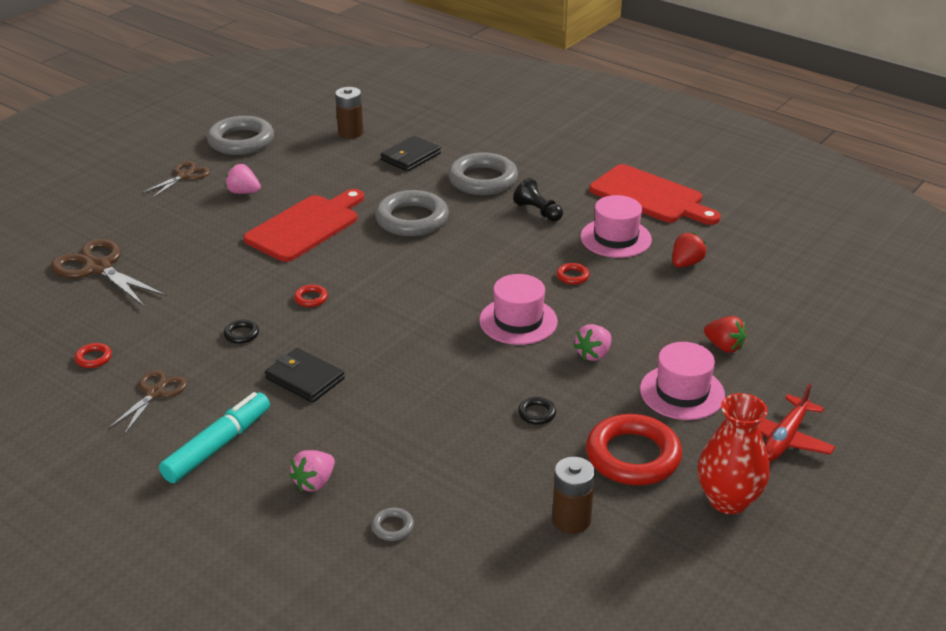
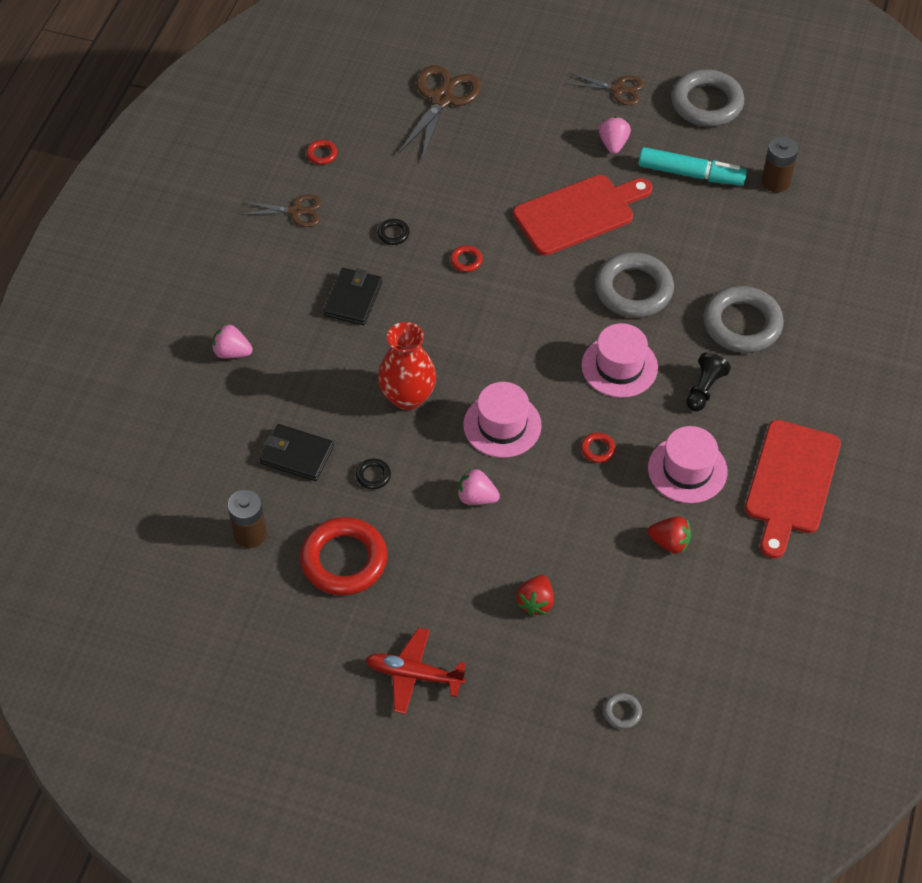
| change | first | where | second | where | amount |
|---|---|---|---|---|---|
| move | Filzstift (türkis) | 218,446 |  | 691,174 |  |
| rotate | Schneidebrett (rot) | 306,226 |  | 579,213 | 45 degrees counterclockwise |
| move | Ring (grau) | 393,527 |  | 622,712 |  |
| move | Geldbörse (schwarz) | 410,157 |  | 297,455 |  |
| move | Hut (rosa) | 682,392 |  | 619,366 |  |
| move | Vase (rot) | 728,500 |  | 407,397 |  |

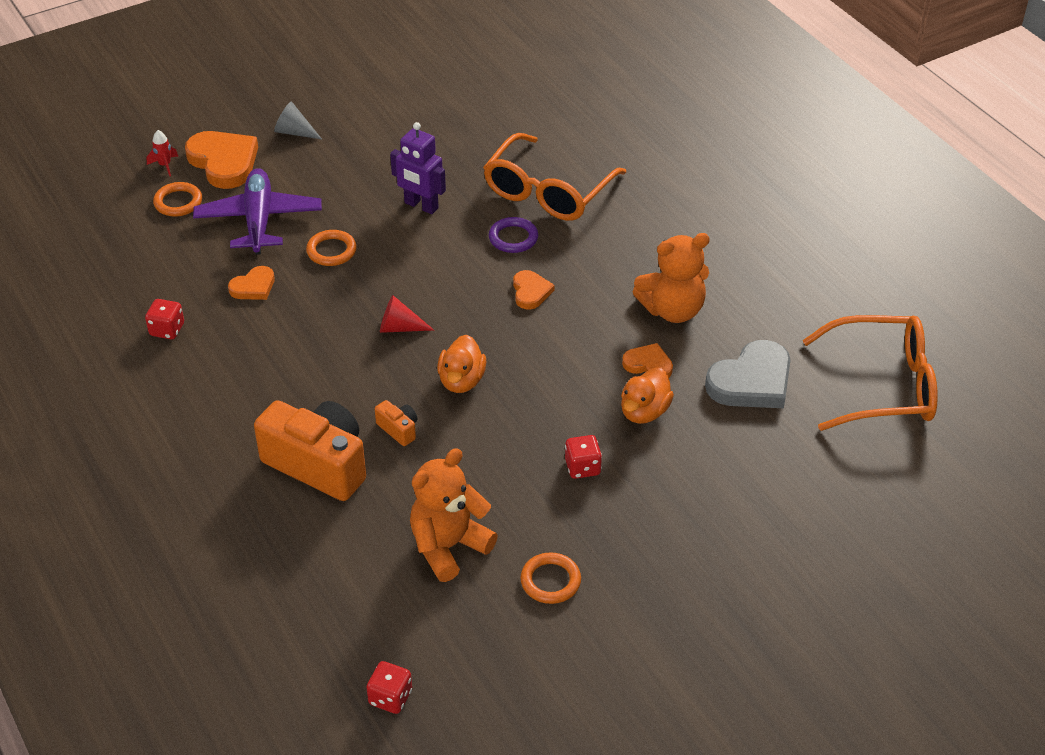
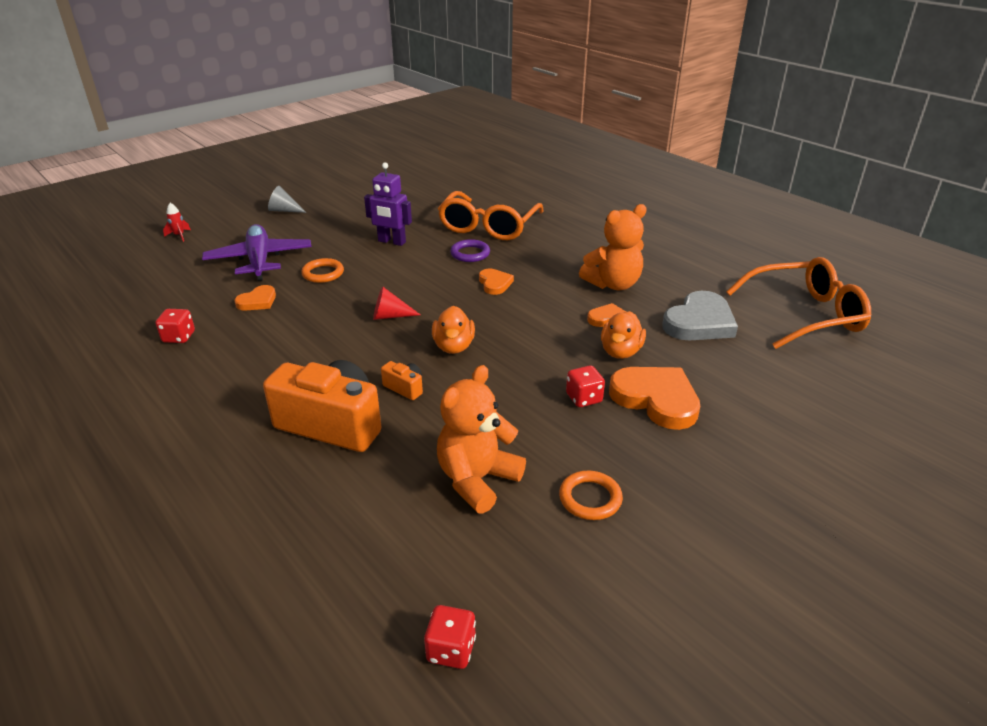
| change | first | where | second | where | amount |
|---|---|---|---|---|---|
| delete | Ring (orange) | 178,202 |  |  |  |
| move | Herz (orange) | 224,162 |  | 656,399 |  |

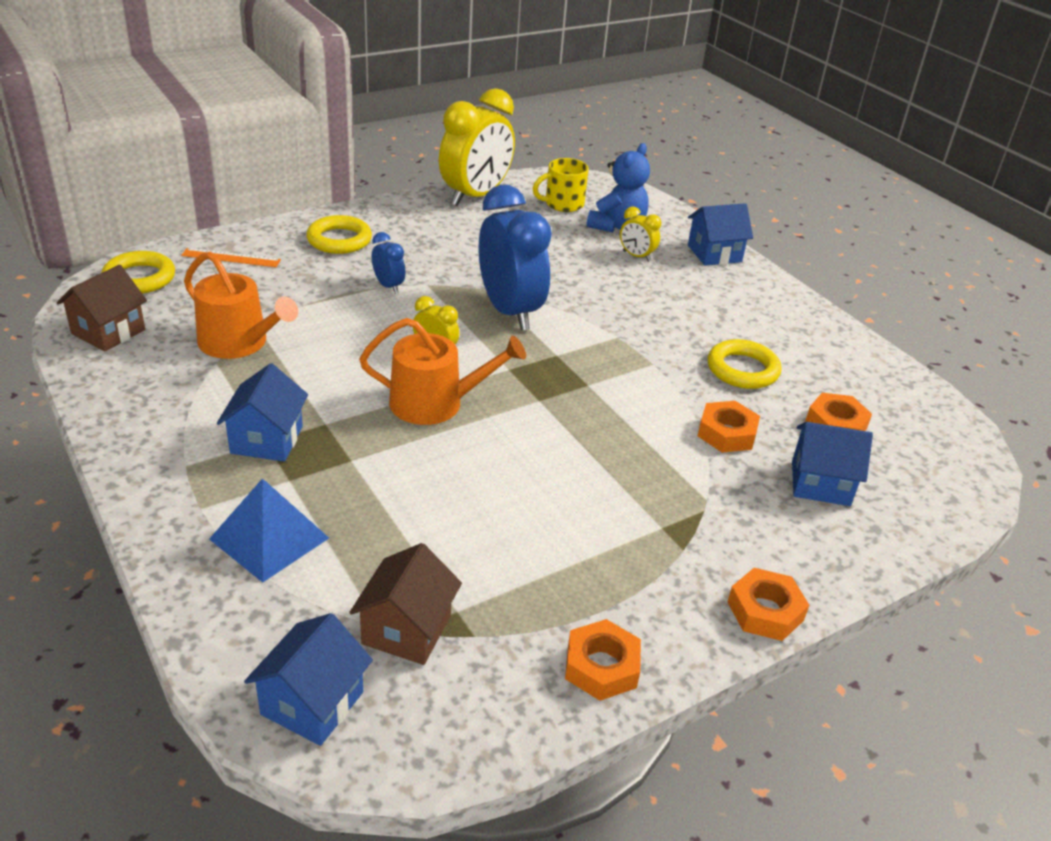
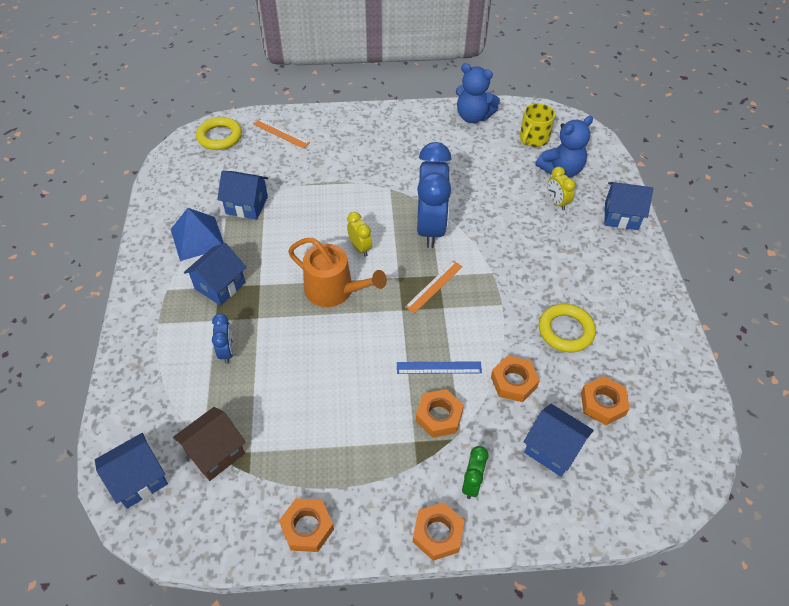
| change | first | where | second | where | amount |
|---|---|---|---|---|---|
| delete | Haus (braun) | 108,332 |  |  |  |
| replace | Gießkanne (orange) | 239,343 | Haus (blau) | 247,205 |  |
| move | Pyramide (blau) | 269,538 |  | 197,238 |  |
| delete | Ring (gelb) | 339,240 |  |  |  |
| move | Wecker (blau) | 388,286 |  | 227,351 |  |
| replace | Wecker (gelb) | 475,196 | Teddybär (blau) | 473,117 |  |
| rotate | Tasse (gelb) | 563,204 |  | 533,138 | 60 degrees counterclockwise |
| insert |  |  | Lineal (blau) | 439,367 |  |
| insert |  |  | Lineal (orange) | 434,286 |  |
| insert |  |  | Sechskantmutter (orange) | 439,416 |  |
| insert |  |  | Wecker (grün) | 472,483 |  |

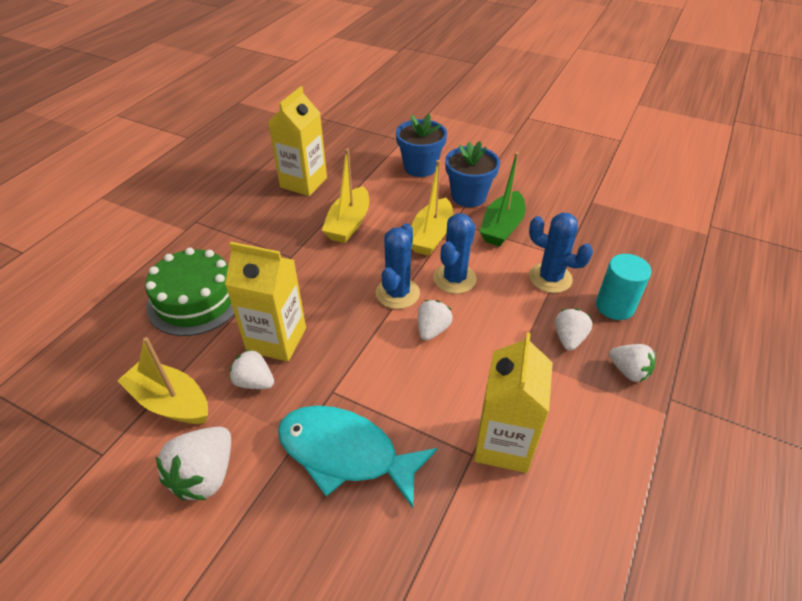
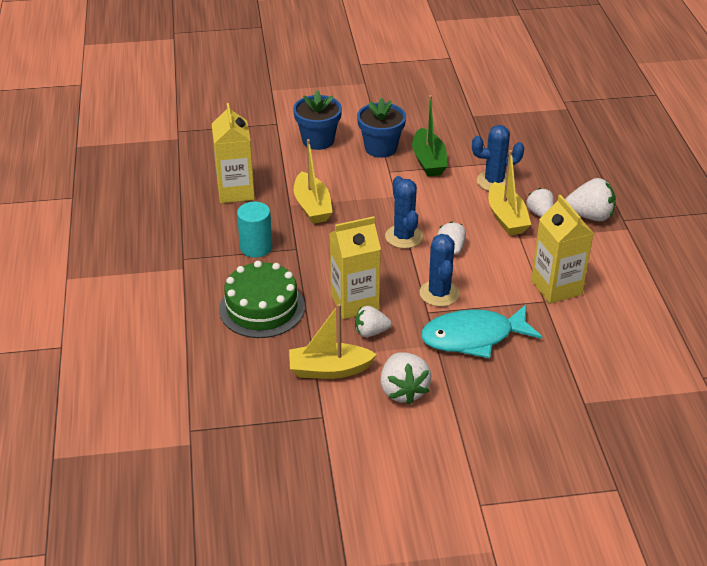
| change | first | where | second | where | amount |
|---|---|---|---|---|---|
| move | Boot (gelb) | 431,236 |  | 506,218 |  |
| move | Kaktus (blau) | 454,279 |  | 439,293 |  |
| move | Vollzylinder (türkis) | 614,306 |  | 256,247 |  |
| resize | Erdbeere (weiß) | 628,371 |  | 589,216 | x1.53 |

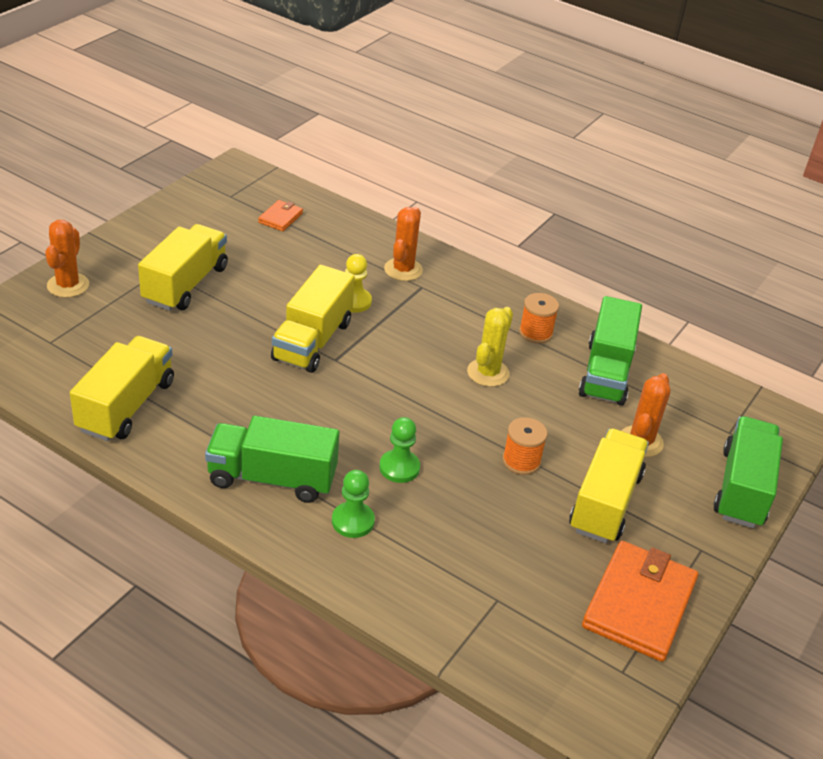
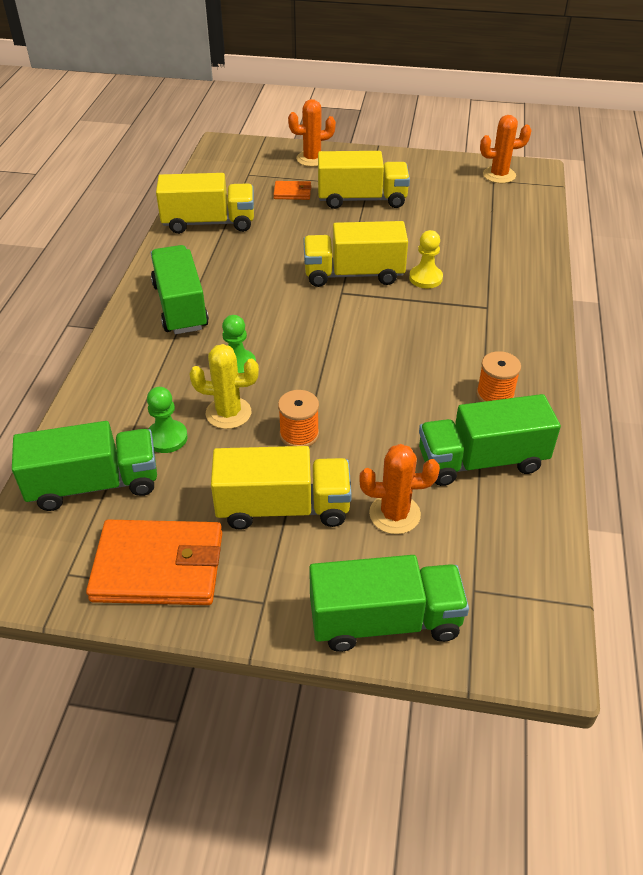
| change | first | where | second | where | amount |
|---|---|---|---|---|---|
| move | Geldbörse (orange) | 280,218 |  | 292,192 |  |
| move | Bauer (grün) | 353,521 |  | 167,438 |  |
| move | Kaktus (orange) | 403,270 |  | 499,175 |  |
| move | Kaktus (gelb) | 488,373 |  | 228,413 |  |
| insert |  |  | Lastwagen (grün) | 94,484 |  |

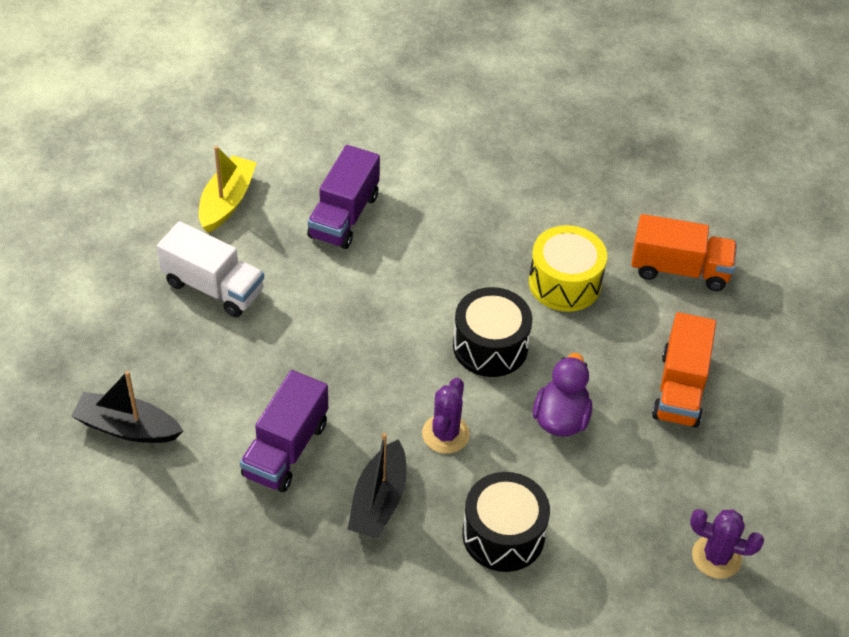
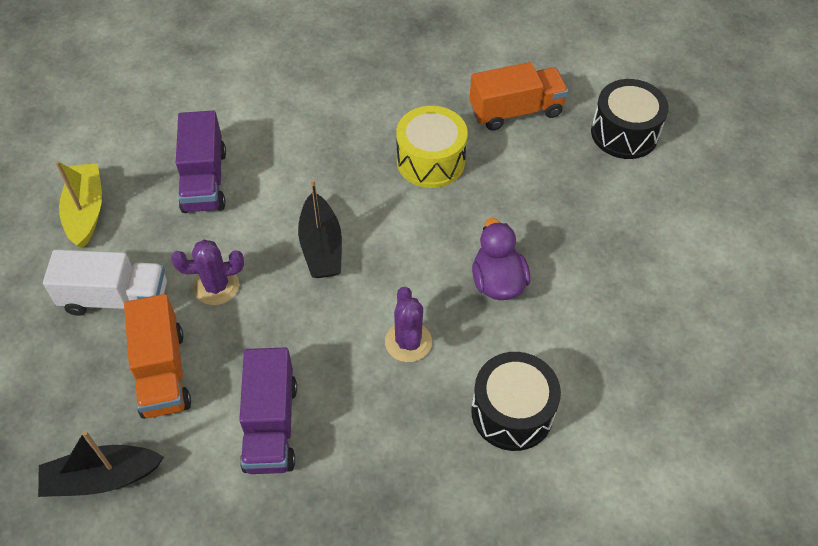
| change | first | where | second | where | amount |
|---|---|---|---|---|---|
| move | Boot (schwarz) | 379,501 |  | 321,246 |  |
| move | Trommel (schwarz) | 490,346 |  | 624,133 |  |
| move | Lastwagen (orange) | 680,388 |  | 162,372 |  |
| move | Kaktus (lila) | 716,557 |  | 216,286 |  |

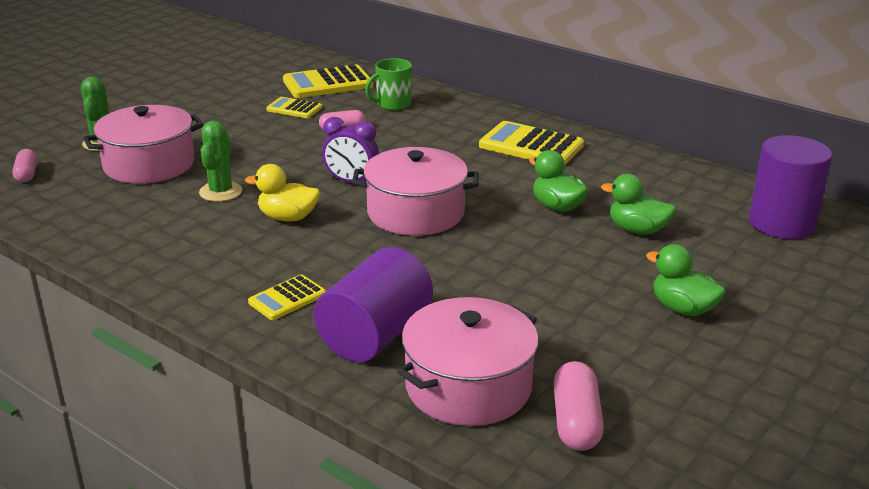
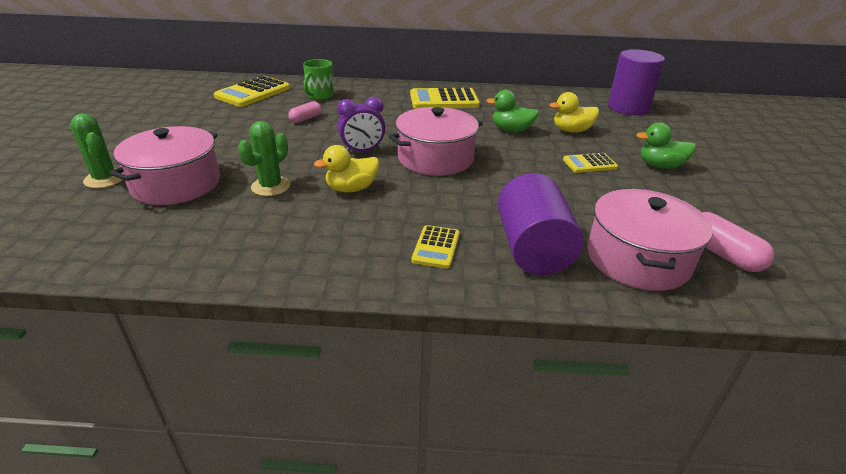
| change | first | where | second | where | amount |
|---|---|---|---|---|---|
| delete | Kapsel (rosa) | 27,174 |  |  |  |
| rotate | Kaktus (grün) | 220,192 |  | 271,186 | 60 degrees clockwise |
| move | Taschenrechner (gelb) | 294,109 |  | 589,164 |  |
| recolor | Ente (grün) | 637,230 | Ente (gelb) | 571,130 |  |

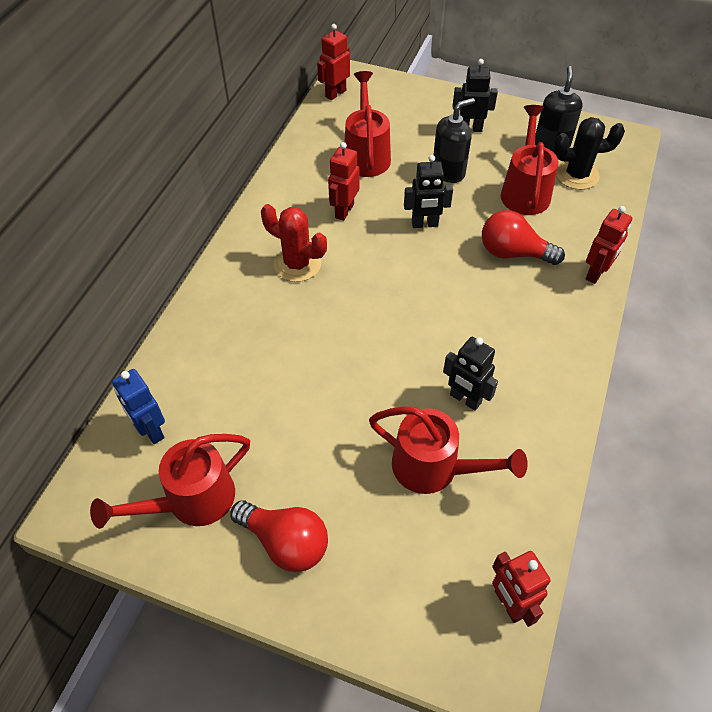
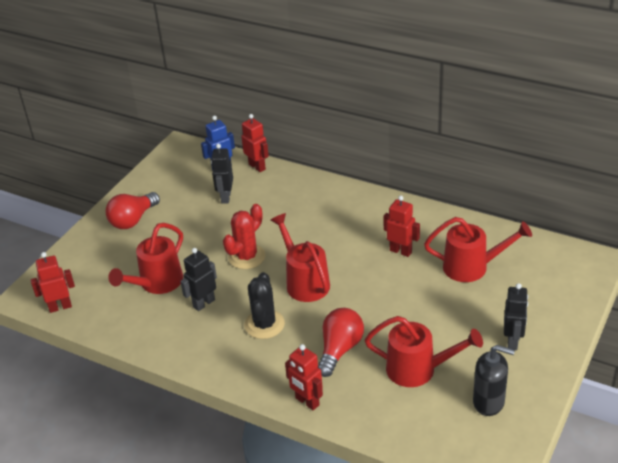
| change | first | where | second | where | amount |
|---|---|---|---|---|---|
| move | Gießkanne (rot) | 190,501 |  | 304,281 |  |
| move | Kaktus (rot) | 297,264 |  | 247,257 |  |
| move | Roboter (rot) | 335,93 |  | 257,167 |  |
| move | Roboter (schwarz) | 424,224 |  | 225,197 |  |
| delete | Seifenspender (schwarz) | 448,172 |  |  |  |
| move | Kaktus (schwarz) | 576,175 |  | 264,324 |  |

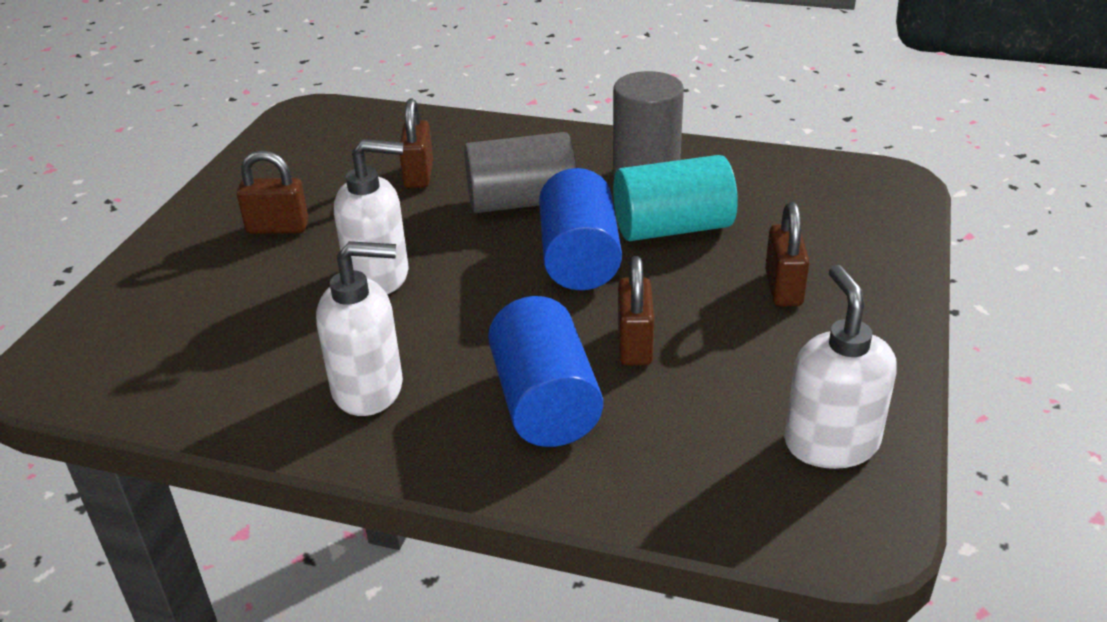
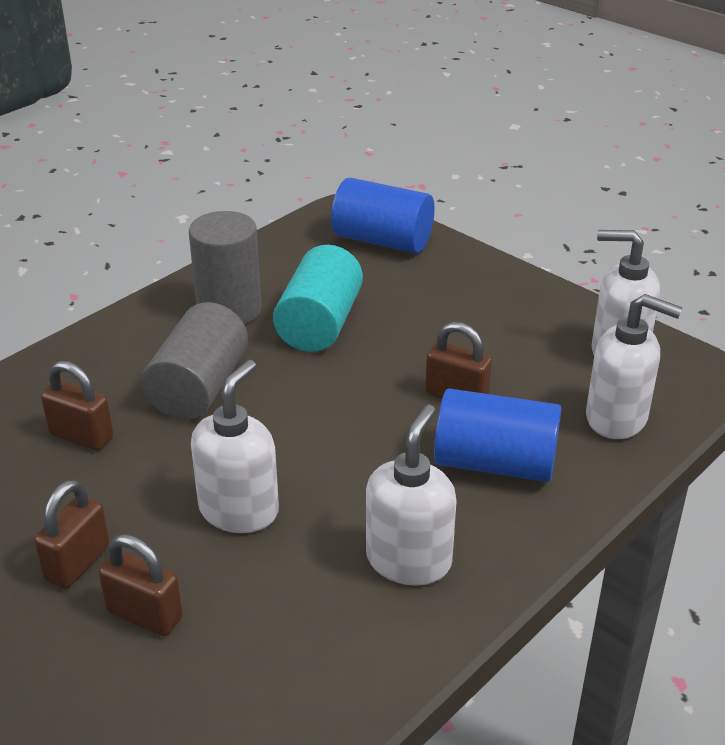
| change | first | where | second | where | amount |
|---|---|---|---|---|---|
| move | Vollzylinder (blau) | 579,258 |  | 382,240 |  |
| move | Vorhängeschloss (braun) | 783,288 |  | 145,615 |  |
| insert |  |  | Seifenspender (weiß) | 617,418 |  |

